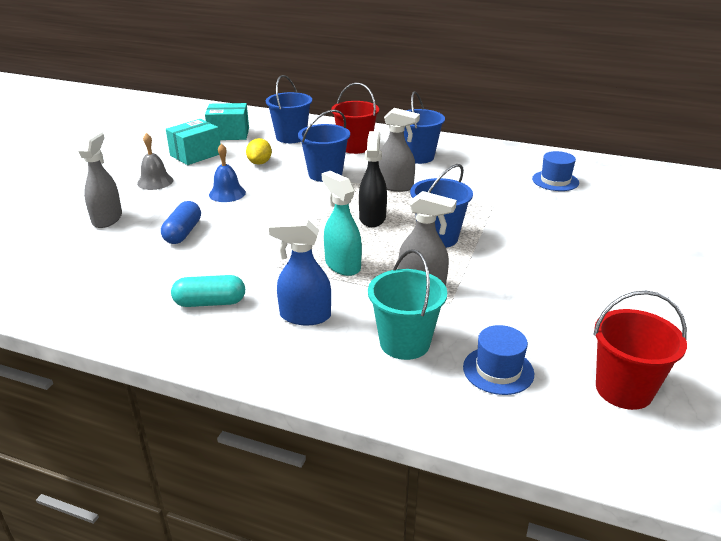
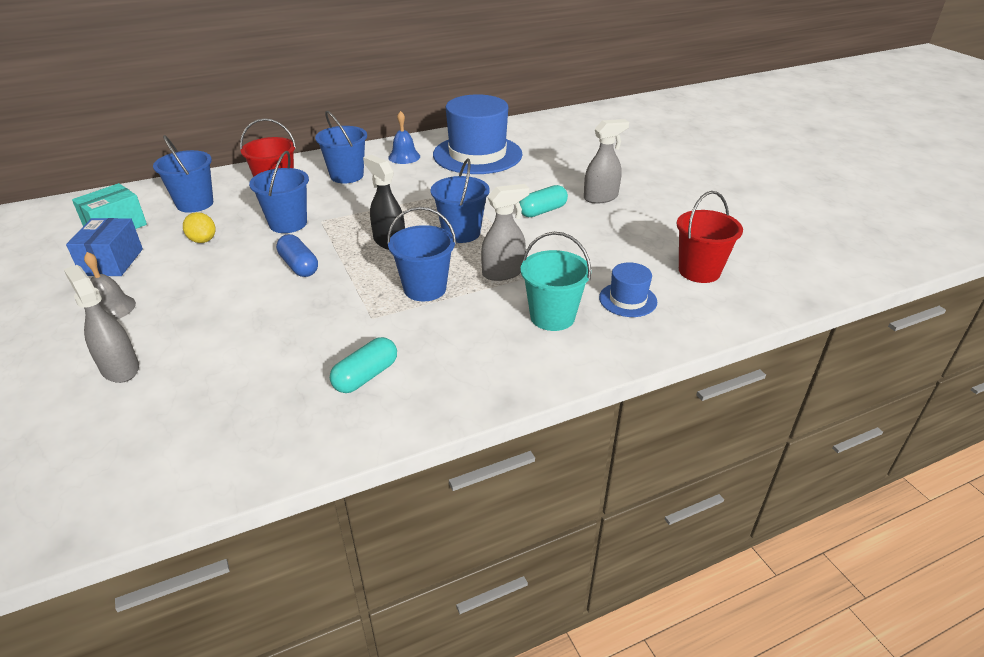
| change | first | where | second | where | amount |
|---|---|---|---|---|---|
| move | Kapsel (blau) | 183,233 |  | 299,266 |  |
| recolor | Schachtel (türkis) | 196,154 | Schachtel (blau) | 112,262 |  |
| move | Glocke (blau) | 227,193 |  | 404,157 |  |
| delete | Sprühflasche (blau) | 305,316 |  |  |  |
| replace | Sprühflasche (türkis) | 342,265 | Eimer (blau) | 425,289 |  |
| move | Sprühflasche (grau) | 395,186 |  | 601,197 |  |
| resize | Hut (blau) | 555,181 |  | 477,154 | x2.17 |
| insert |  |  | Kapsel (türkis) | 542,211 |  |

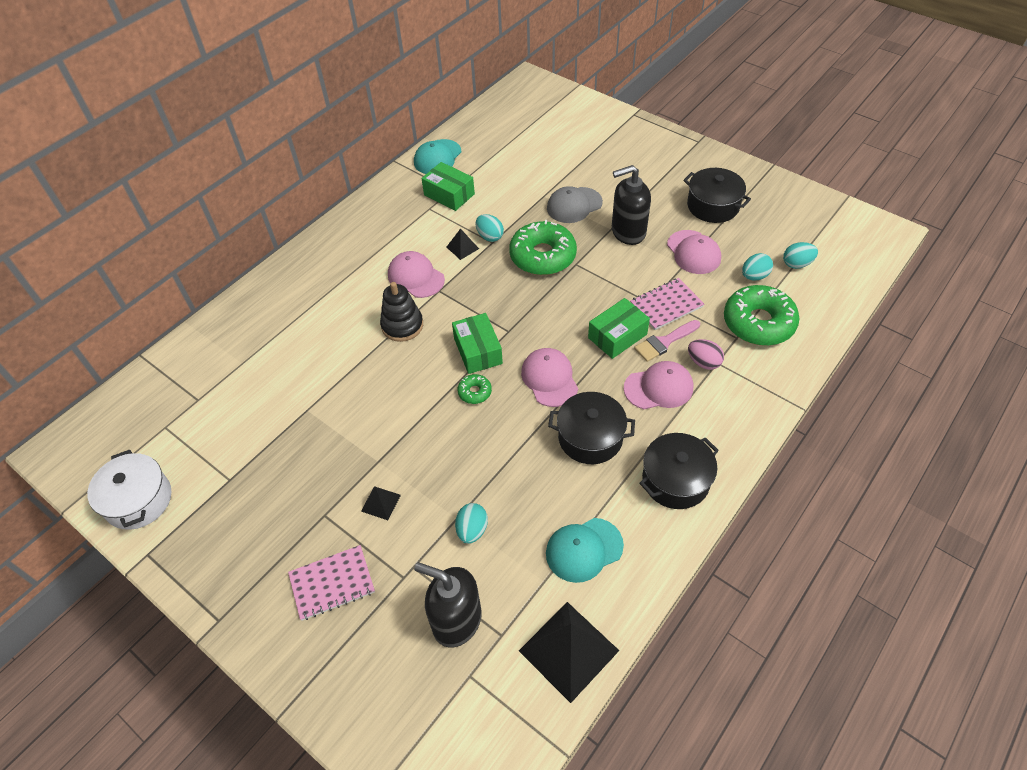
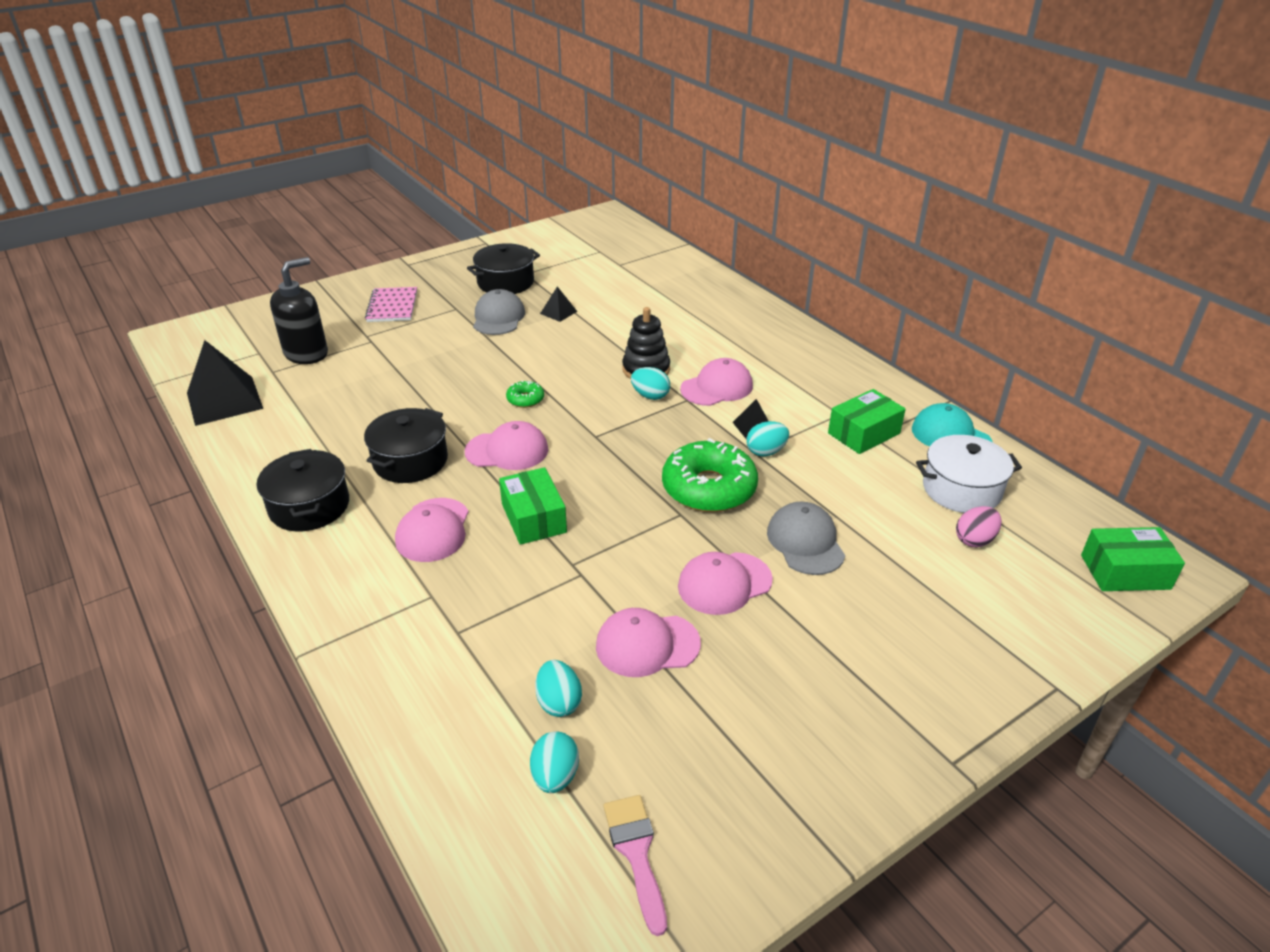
| change | first | where | second | where | amount |
|---|---|---|---|---|---|
| move | Kochtopf (weiß) | 138,500 |  | 961,489 |  |
| move | Pyramide (schwarz) | 380,503 |  | 558,312 |  |
| move | Schachtel (grün) | 478,351 |  | 1125,572 |  |
| move | Ei (türkis) | 472,530 |  | 650,396 |  |
| delete | Kappe (türkis) | 584,550 |  |  |  |
| replace | Seifenspender (schwarz) | 628,232 | Kappe (rosa) | 724,583 |  |
| delete | Notizbuch (rosa) | 666,305 |  |  |  |
| move | Pinsel (rosa) | 664,342 |  | 636,853 |  |
| move | Kochtopf (schwarz) | 713,206 |  | 505,283 |  |
| move | Ei (rosa) | 703,362 |  | 974,540 |  |
| delete | Donut (grün) | 758,323 |  |  |  |
| insert |  |  | Kappe (grau) | 498,317 |  |

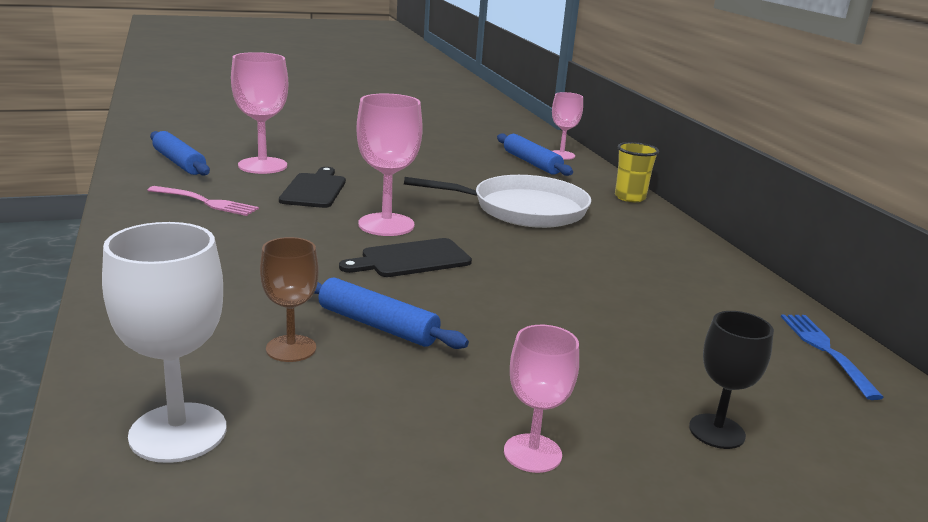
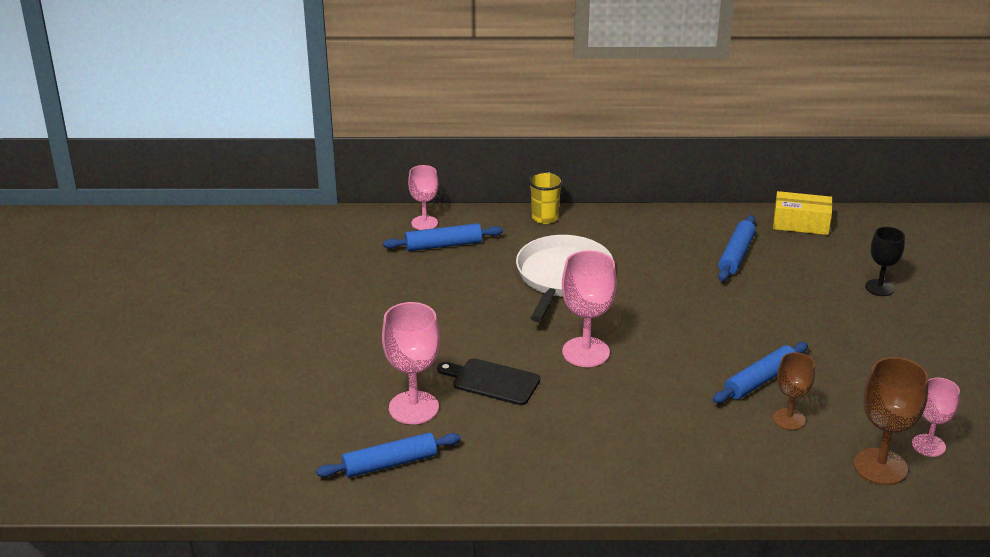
| change | first | where | second | where | amount |
|---|---|---|---|---|---|
| recolor | Kelch (weiß) | 178,432 | Kelch (braun) | 880,467 |  |
| delete | Gabel (rosa) | 205,202 |  |  |  |
| delete | Schneidebrett (schwarz) | 411,259 |  |  |  |
| move | Kelch (rosa) | 532,453 |  | 928,445 |  |
| replace | Gabel (blau) | 826,351 | Schachtel (gelb) | 801,224 |  |
| insert |  |  | Nudelholz (blau) | 736,255 |  |

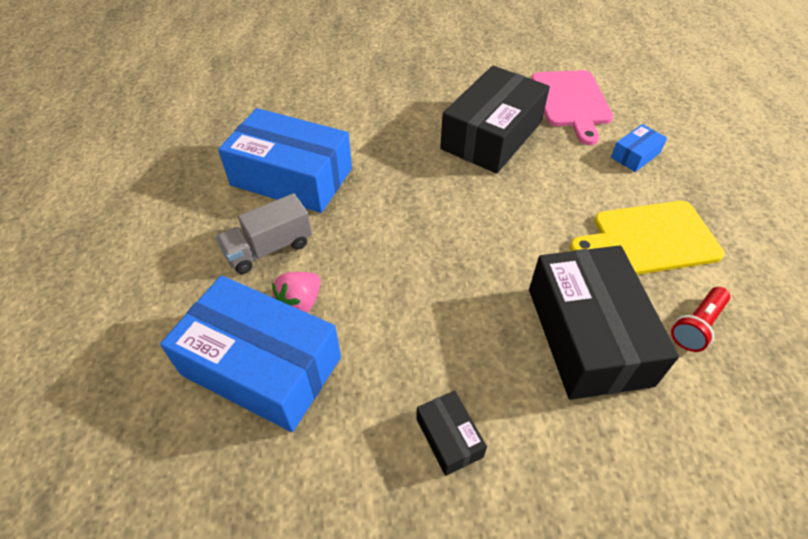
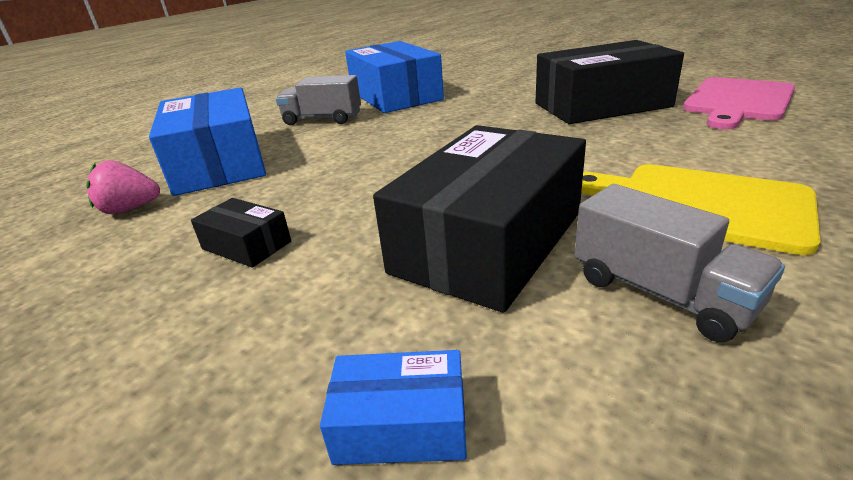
| change | first | where | second | where | amount |
|---|---|---|---|---|---|
| move | Erdbeere (rosa) | 300,303 |  | 130,209 |  |
| rotate | Schachtel (schwarz) | 449,437 |  | 246,245 | 75 degrees counterclockwise |
| move | Schachtel (blau) | 635,155 |  | 401,424 |  |
| replace | Taschenlampe (rot) | 696,326 | Lastwagen (grau) | 661,293 |  |

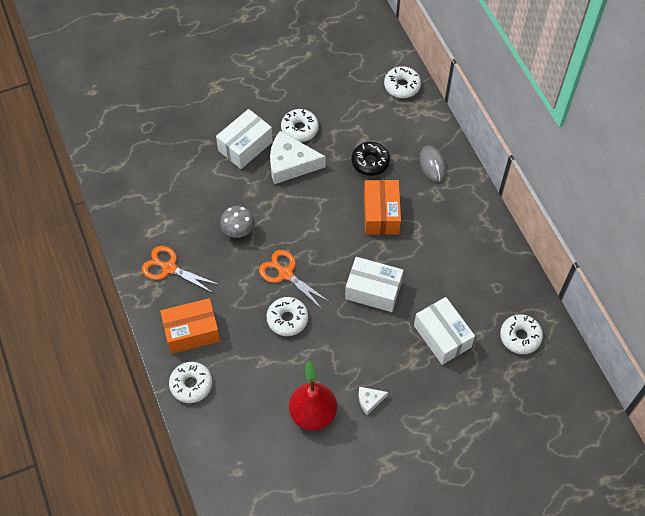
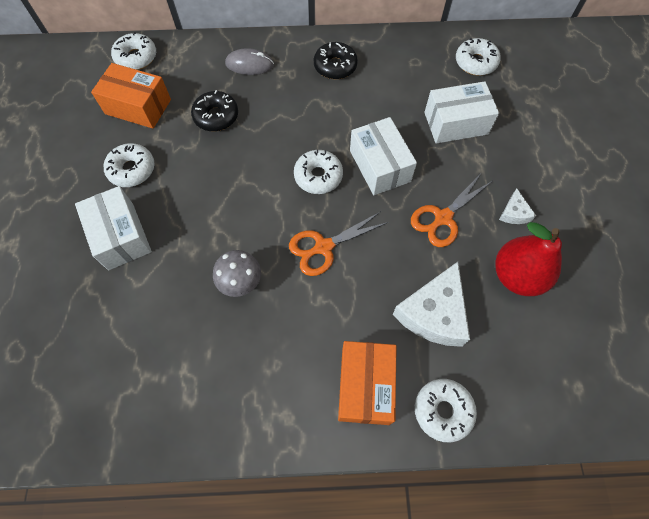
| change | first | where | second | where | amount |
|---|---|---|---|---|---|
| move | Schere (orange) | 169,268 |  | 443,218 |  |
| move | Donut (weiß) | 287,319 |  | 318,176 |  |
| move | Käse (weiß) | 290,164 |  | 433,313 |  |
| rotate | Schachtel (weiß) | 373,290 |  | 380,166 | 60 degrees counterclockwise |
| move | Schachtel (orange) | 381,214 |  | 138,106 |  |
| insert |  |  | Donut (schwarz) | 335,66 |  |

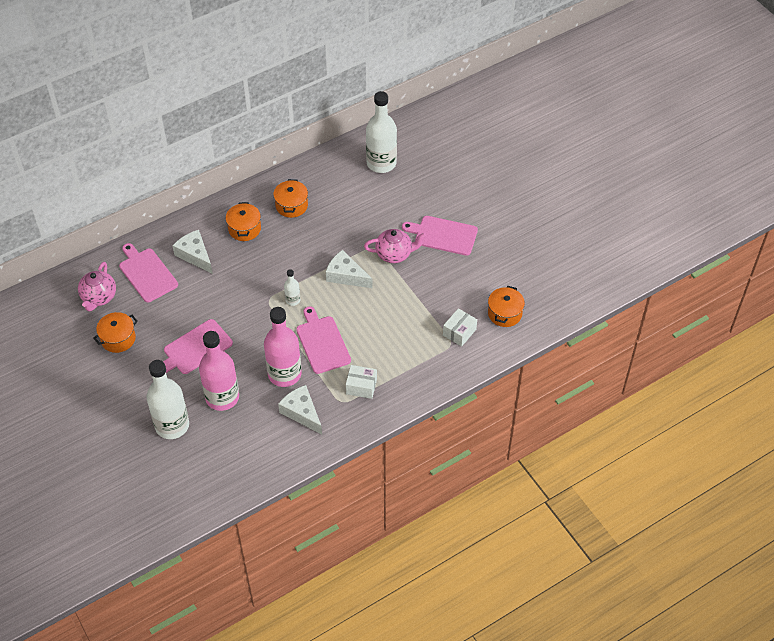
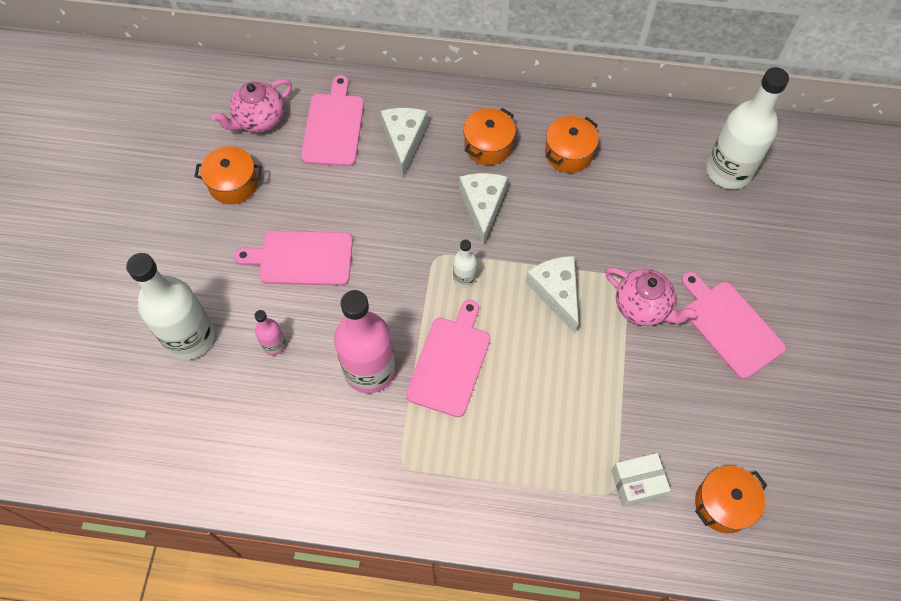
| change | first | where | second | where | amount |
|---|---|---|---|---|---|
| resize | Flasche (rosa) | 222,397 |  | 274,345 | x0.46 |
| move | Käse (weiß) | 302,412 |  | 483,206 |  |
| delete | Schachtel (weiß) | 361,386 |  |  |  |

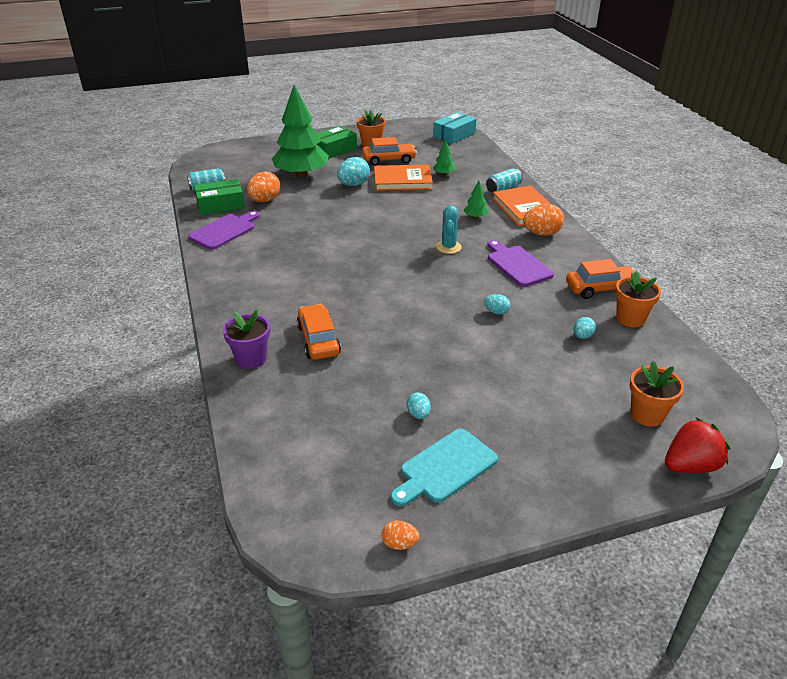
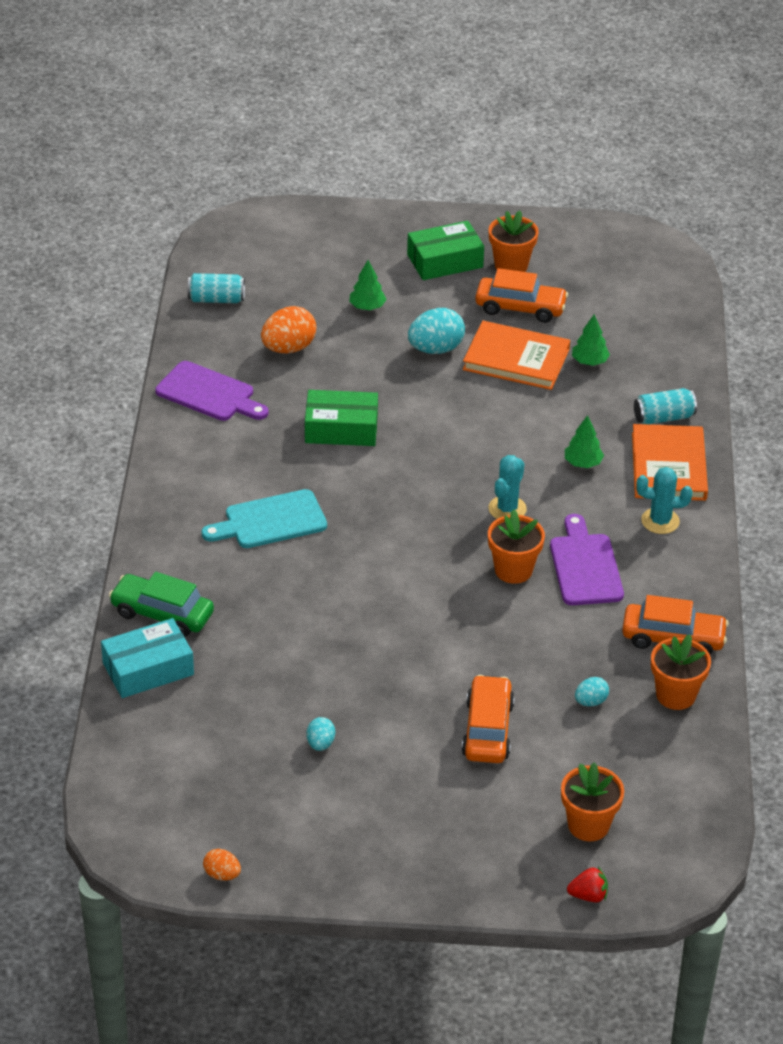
| change | first | where | second | where | amount |
|---|---|---|---|---|---|
| rotate | Schneidebrett (lila) | 225,231 |  | 209,394 | 60 degrees clockwise |
| move | Schachtel (grün) | 220,205 |  | 341,429 |  |
| replace | Blumentopf (lila) | 251,359 | Auto (grün) | 162,614 |  |
| resize | Baum (grün) | 301,175 |  | 367,307 | x0.41 |
| move | Auto (orange) | 318,340 |  | 487,730 |  |
| move | Schneidebrett (türkis) | 445,468 |  | 270,521 |  |
| move | Schachtel (türkis) | 454,135 |  | 148,669 |  |
| delete | Ei (türkis) | 496,312 |  |  |  |
| replace | Ei (orange) | 541,233 | Kaktus (türkis) | 660,521 |  |
| resize | Erdbeere (rot) | 690,465 |  | 588,895 | x0.55 |
| insert |  |  | Blumentopf (orange) | 513,570 |  |

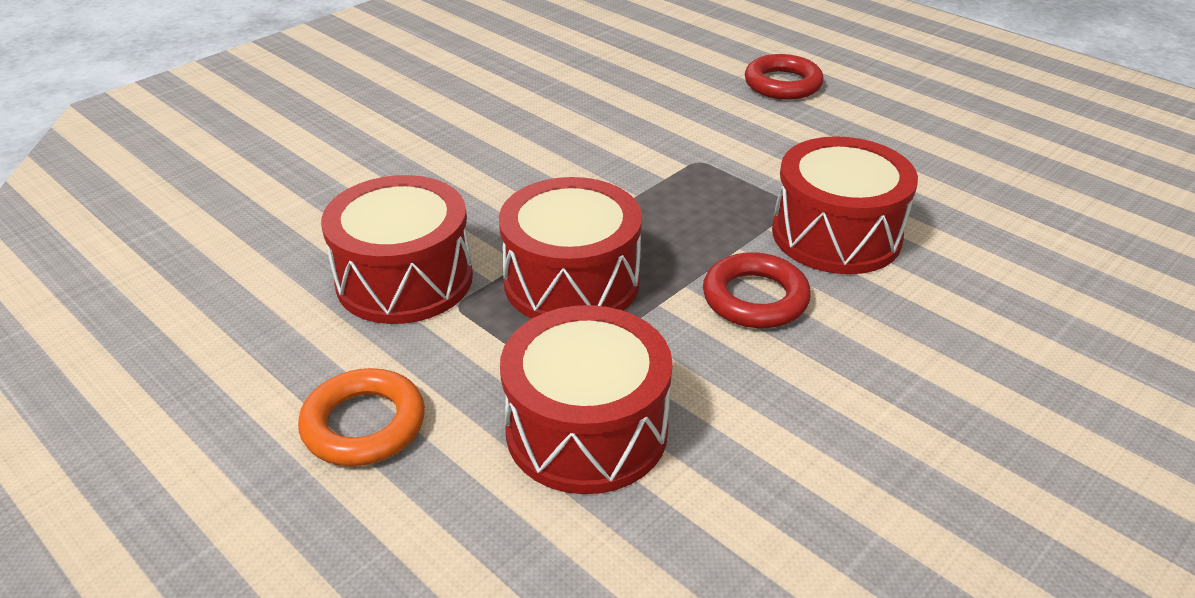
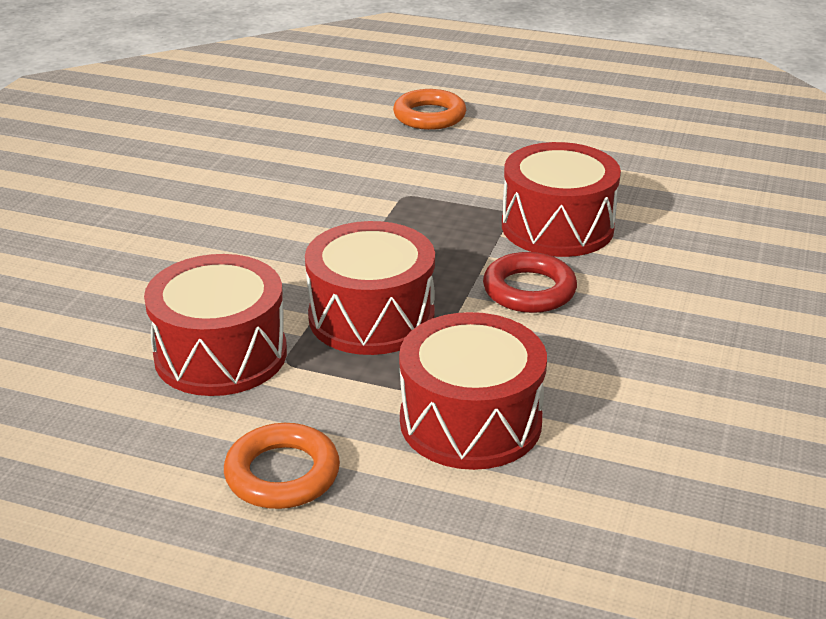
| change | first | where | second | where | amount |
|---|---|---|---|---|---|
| recolor | Ring (rot) | 782,84 | Ring (orange) | 429,116 |  |

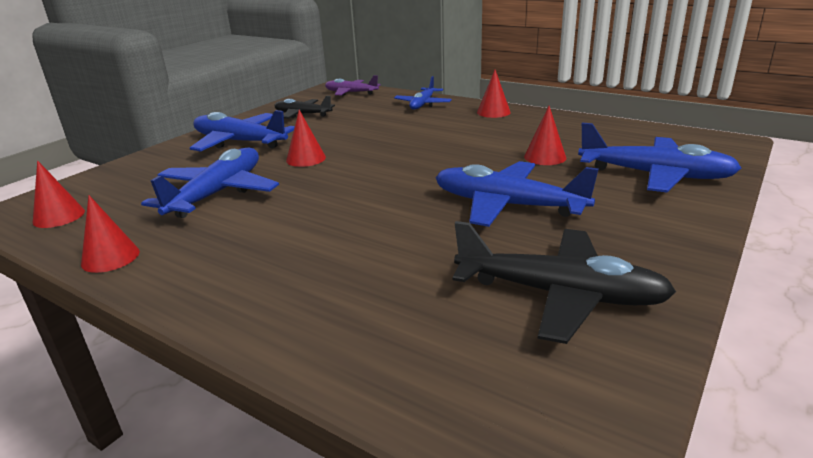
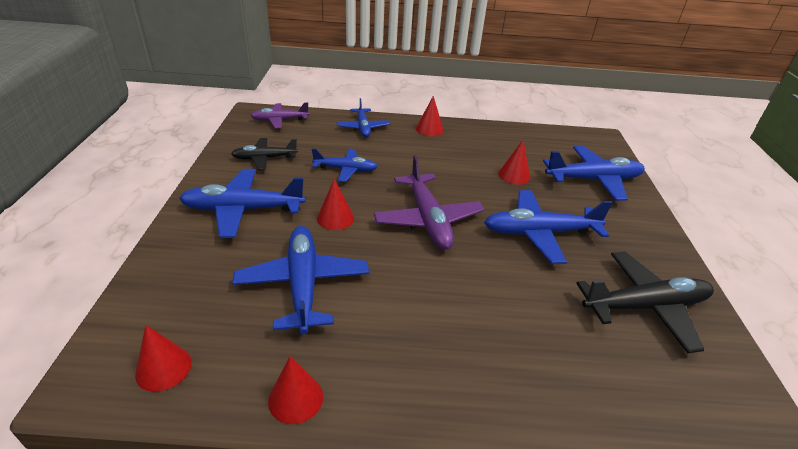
| change | first | where | second | where | amount |
|---|---|---|---|---|---|
| insert |  |  | Flugzeug (blau) | 346,169 |  |
| insert |  |  | Flugzeug (lila) | 428,220 |  |

